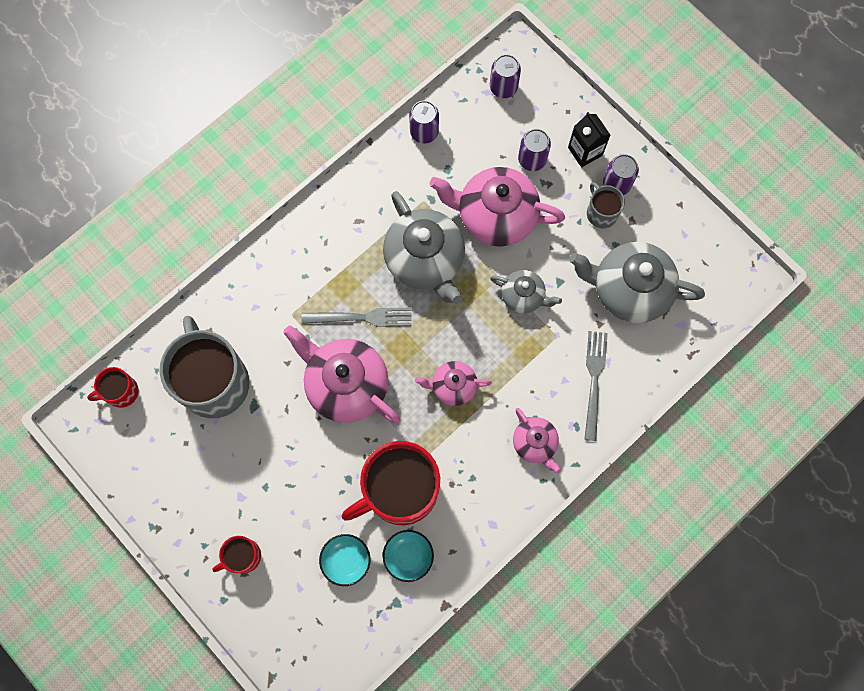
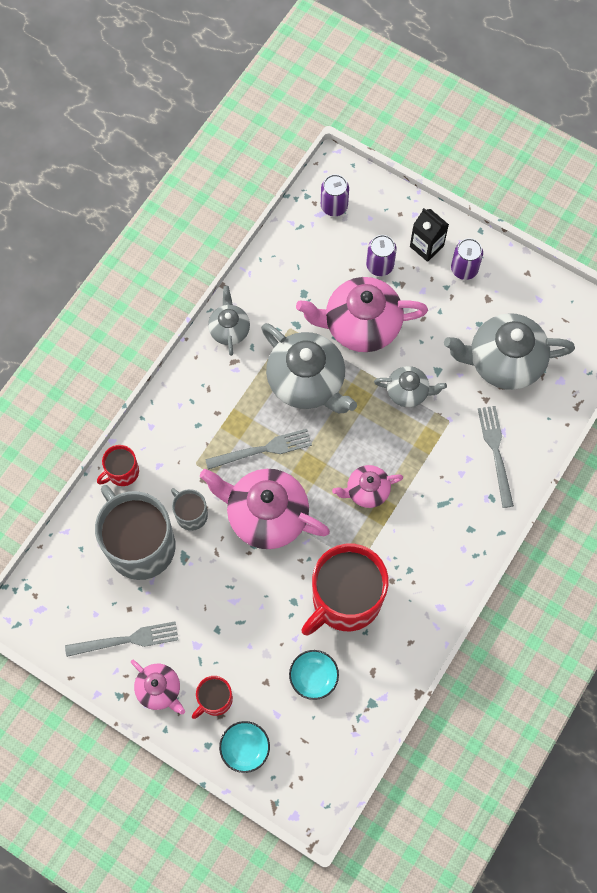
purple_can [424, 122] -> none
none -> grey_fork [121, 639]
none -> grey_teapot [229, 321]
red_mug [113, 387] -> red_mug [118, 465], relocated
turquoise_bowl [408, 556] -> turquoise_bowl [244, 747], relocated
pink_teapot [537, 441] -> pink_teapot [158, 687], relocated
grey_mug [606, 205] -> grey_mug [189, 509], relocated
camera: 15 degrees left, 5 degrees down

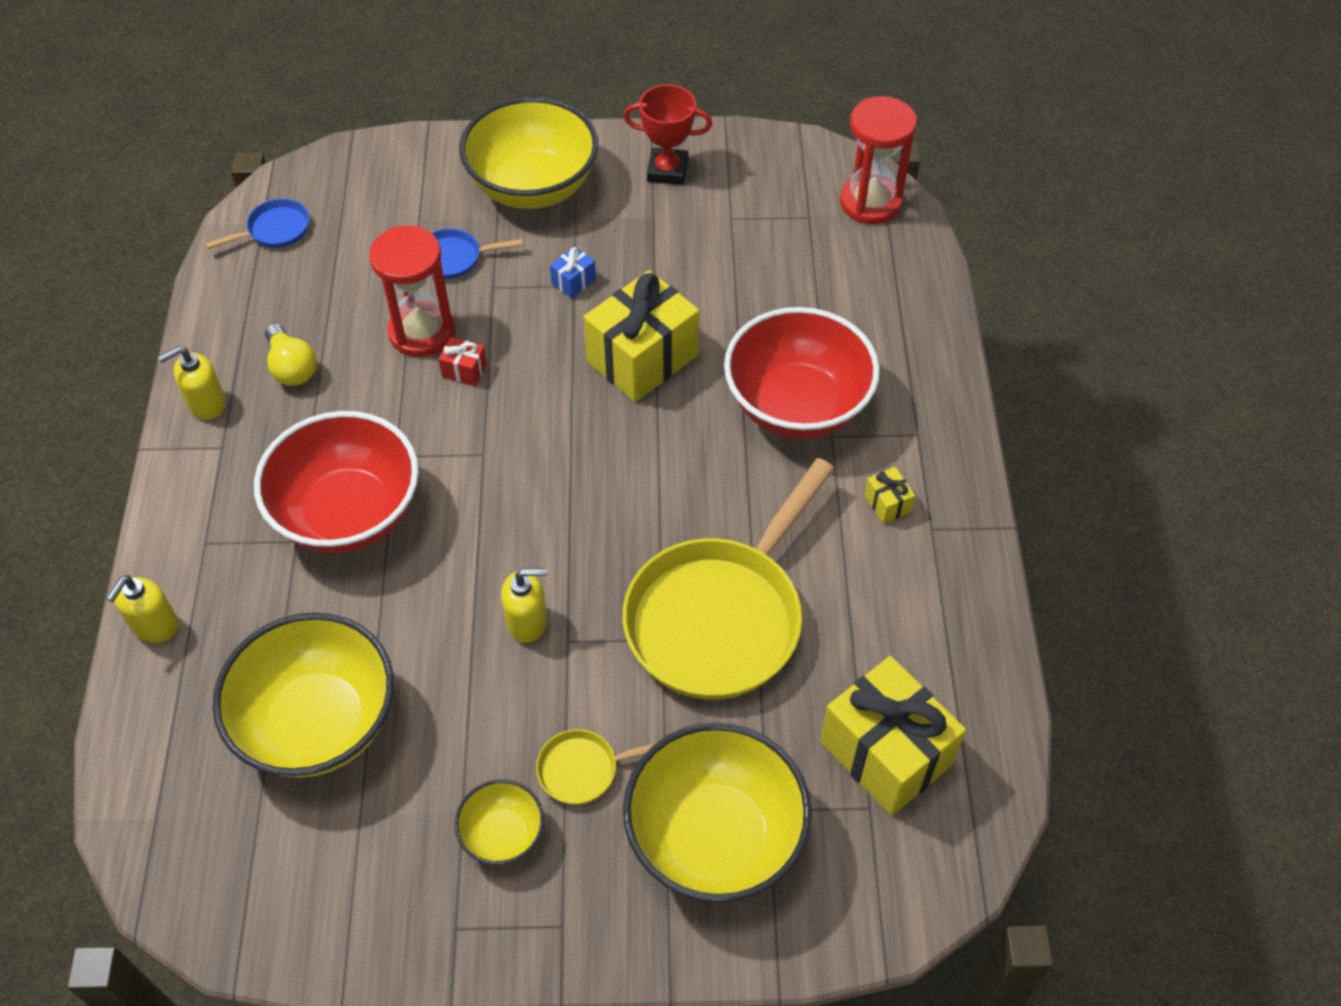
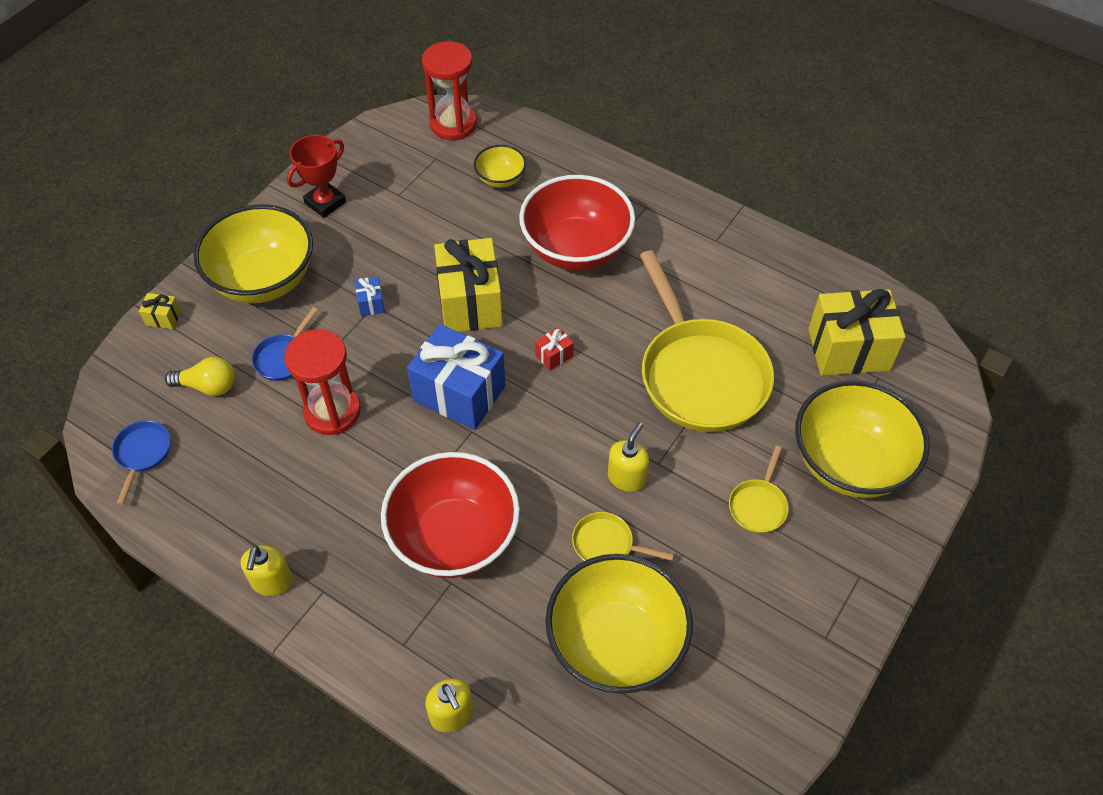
none -> blue_gift [456, 377]
none -> yellow_pan [623, 536]
yellow_light_bulb [291, 355] -> yellow_light_bulb [200, 376], relocated
red_gift [462, 361] -> red_gift [554, 349], relocated
yellow_bowl [499, 822] -> yellow_bowl [500, 166], relocated
yellow_gift [889, 495] -> yellow_gift [160, 311], relocated
camera: 55 degrees left, 0 degrees up

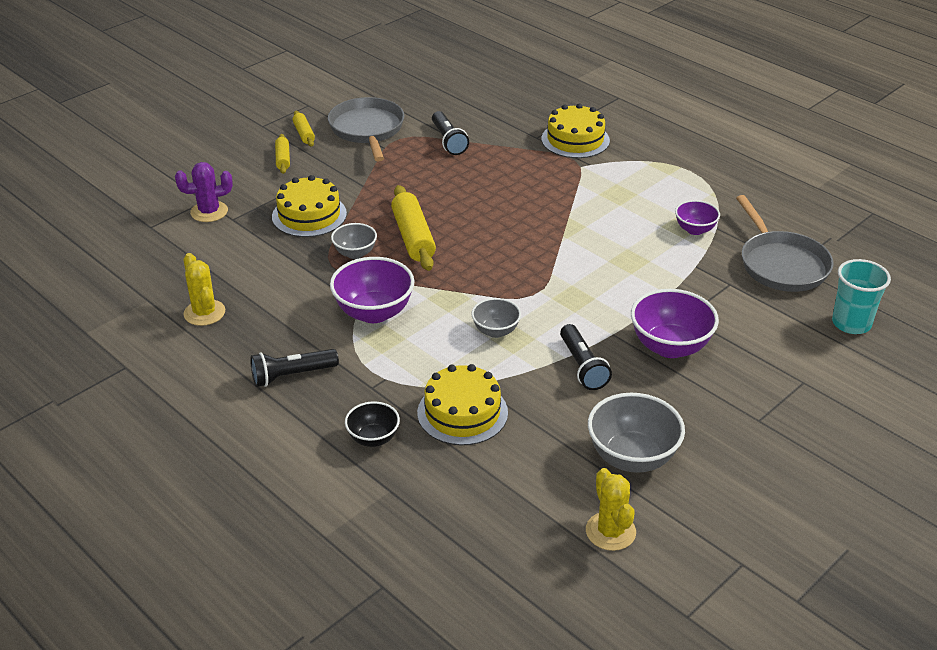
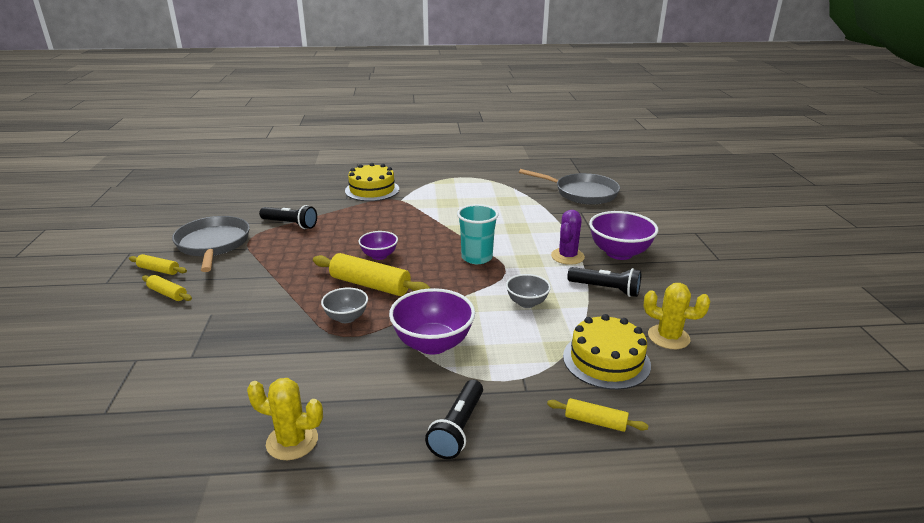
yellow_cake [309, 206] -> none
grey_bowl [636, 433] -> none
purple_cactus [204, 192] -> purple_cactus [568, 237], relocated
yellow_cactus [611, 509] -> yellow_cactus [677, 316], relocated
purple_bowl [697, 217] -> purple_bowl [378, 245], relocated
turquoise_cup [861, 296] -> turquoise_cup [478, 234], relocated
black_bowl [372, 424] -> yellow_rolling_pin [598, 415]
grey_pan [366, 129] -> grey_pan [211, 244], 45 degrees clockwise
camera: 50 degrees left, 10 degrees down

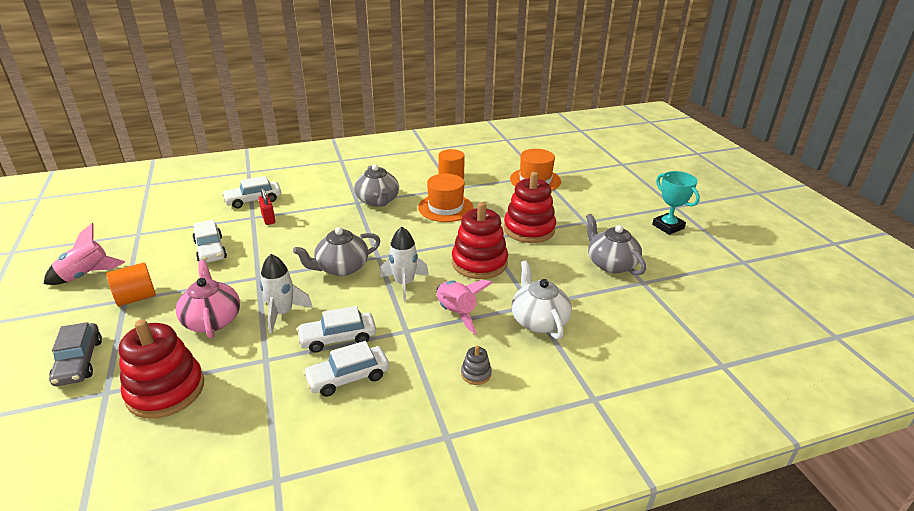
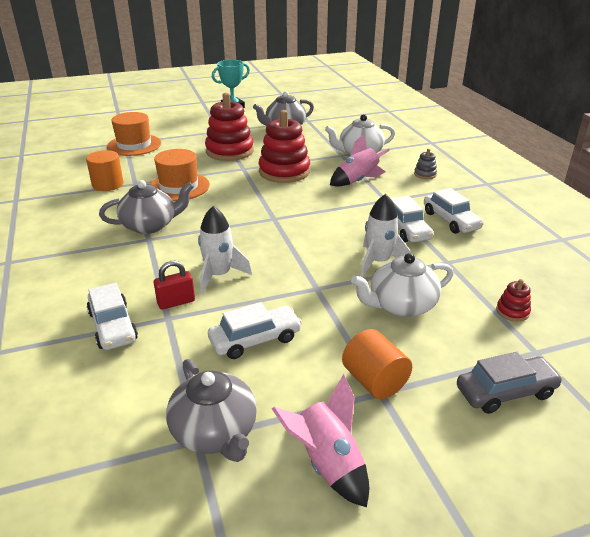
grey_teapot [337, 251] -> grey_teapot [211, 410], relocated
white_rocket [404, 264] -> white_rocket [225, 250], relocated
pink_teapot [208, 299] -> white_teapot [402, 285]
red_stacking_toy [161, 369] -> red_stacking_toy [513, 300], x0.43
camera: 90 degrees left, 0 degrees up

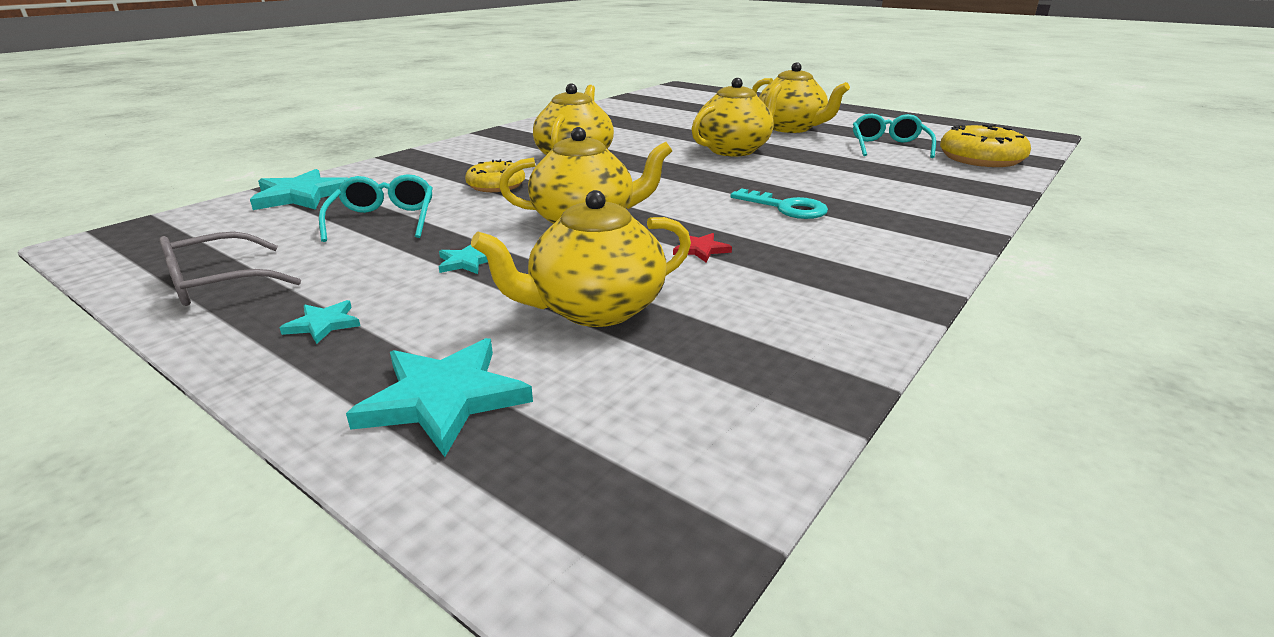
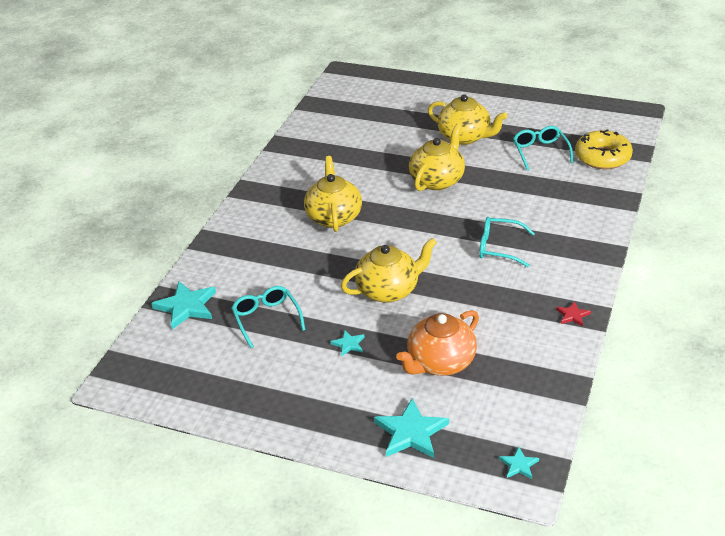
grey_glasses [230, 269] -> none
yellow_donut [495, 175] -> none
turquoise_star [319, 322] -> turquoise_star [519, 463], relocated
red_star [702, 248] -> red_star [573, 314], relocated
turquoise_key [779, 203] -> turquoise_glasses [507, 242]
yellow_teapot [581, 258] -> orange_teapot [437, 343]
camera: 15 degrees left, 10 degrees up

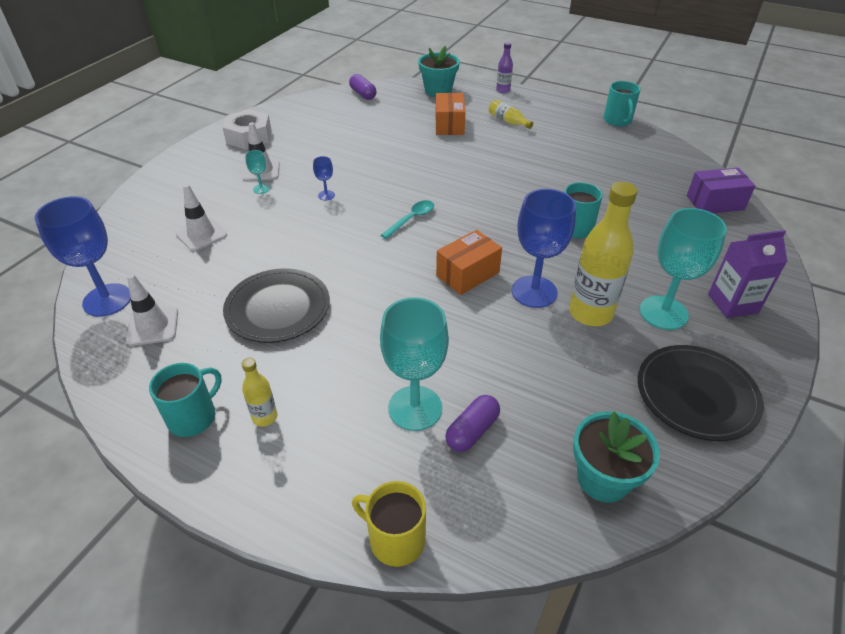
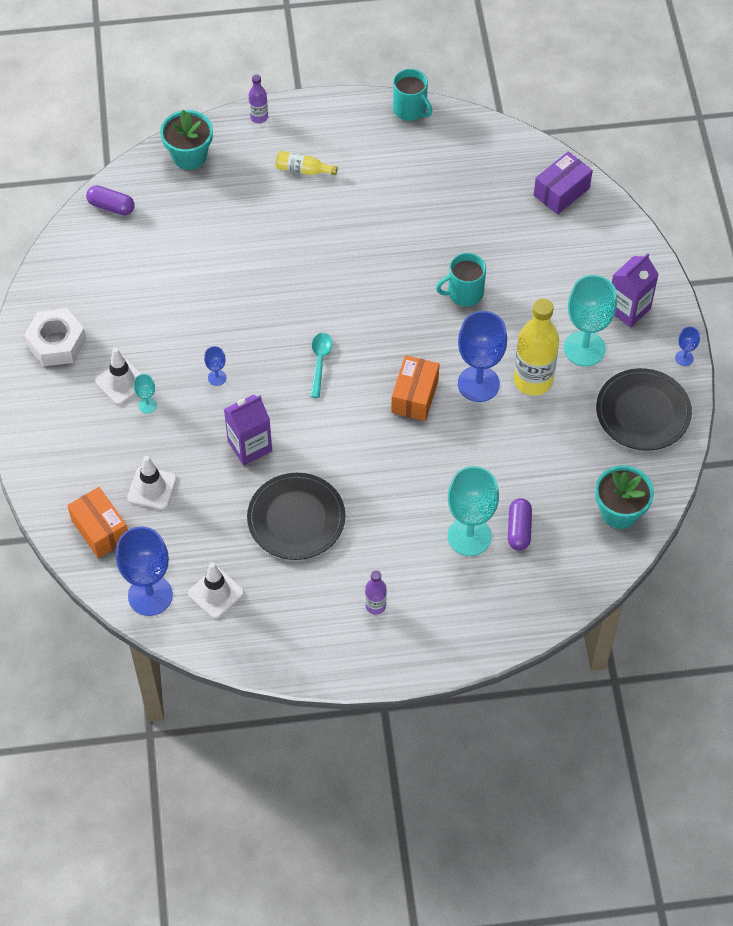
turquoise_mug [185, 400] -> none
yellow_mug [389, 524] -> none
none -> purple_carton [248, 430]
none -> blue_goblet [687, 346]
orange_box [450, 114] -> orange_box [97, 522], relocated
yellow_bottle [259, 392] -> purple_bottle [376, 593]
camera: 35 degrees left, 15 degrees up

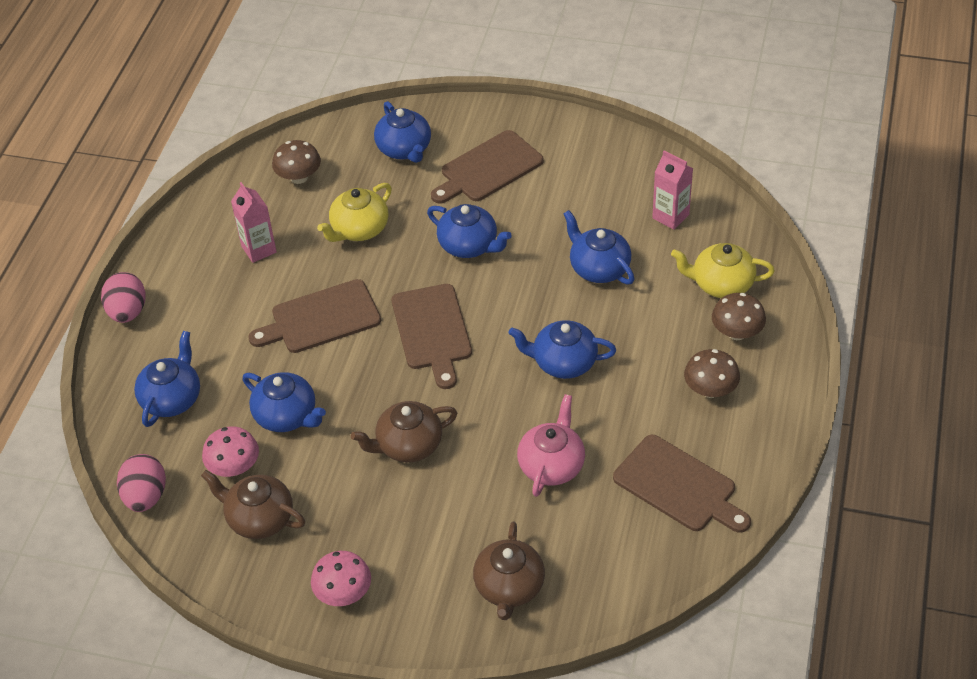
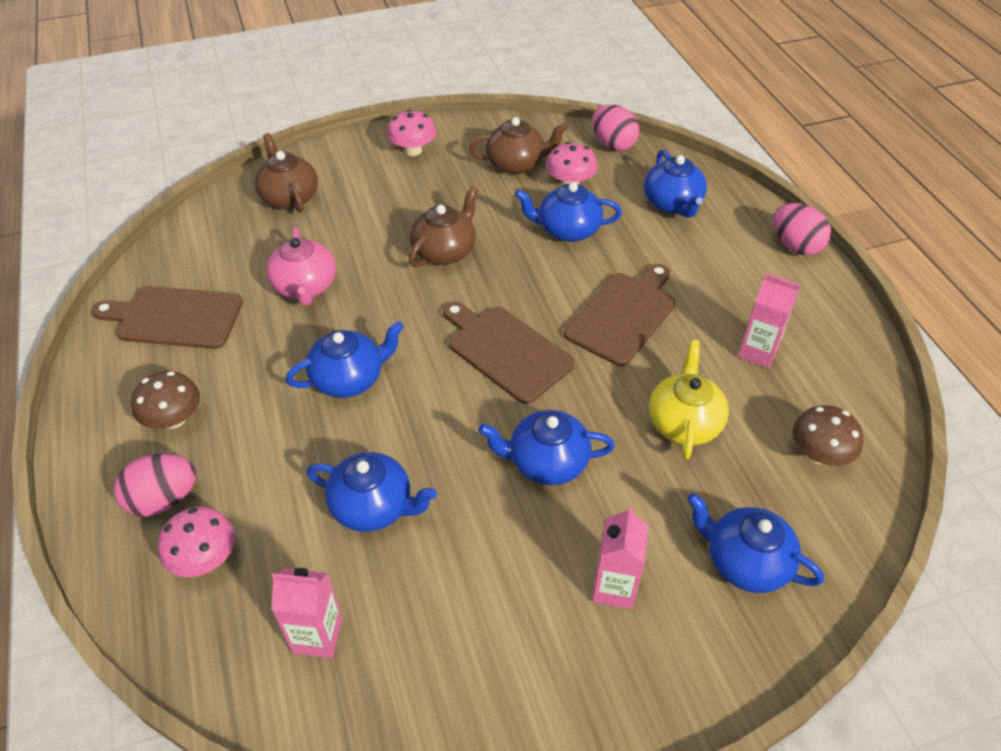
brown_cutting_board [487, 167] -> pink_carton [620, 558]
yellow_teapot [723, 270] -> pink_mushroom [196, 542]
brown_mushroom [739, 316] -> pink_egg [155, 485]
camera: 145 degrees right, 0 degrees up

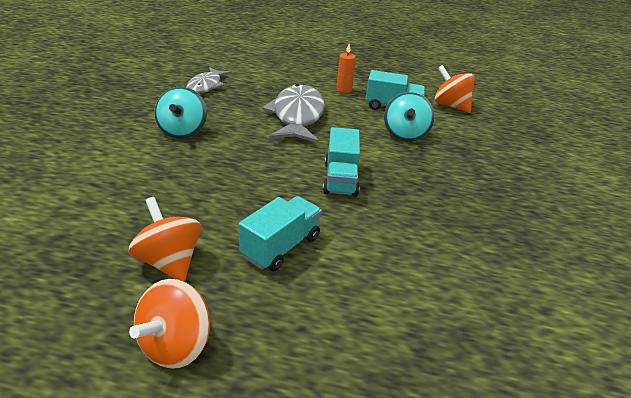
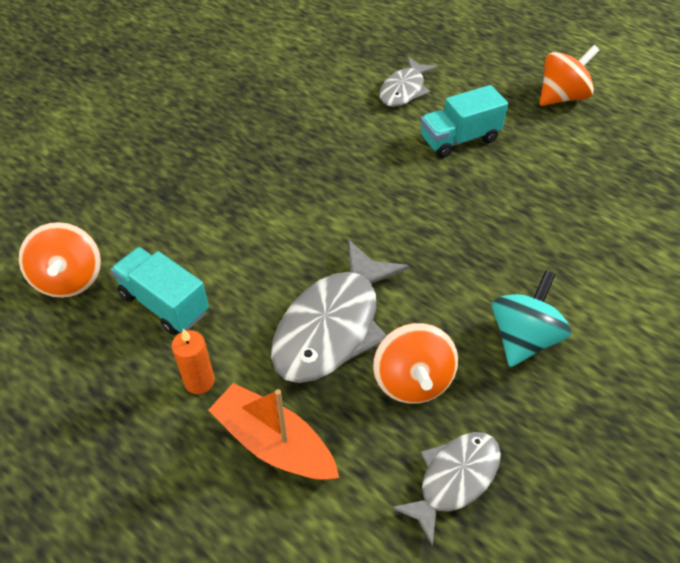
turquoise_truck [341, 162] -> none
turquoise_spinning_top [409, 117] -> none
none -> orange_boat [273, 431]
none -> grey_fish [408, 82]
orange_spinning_top [165, 239] -> orange_spinning_top [415, 363], relocated
camera: 150 degrees left, 15 degrees up

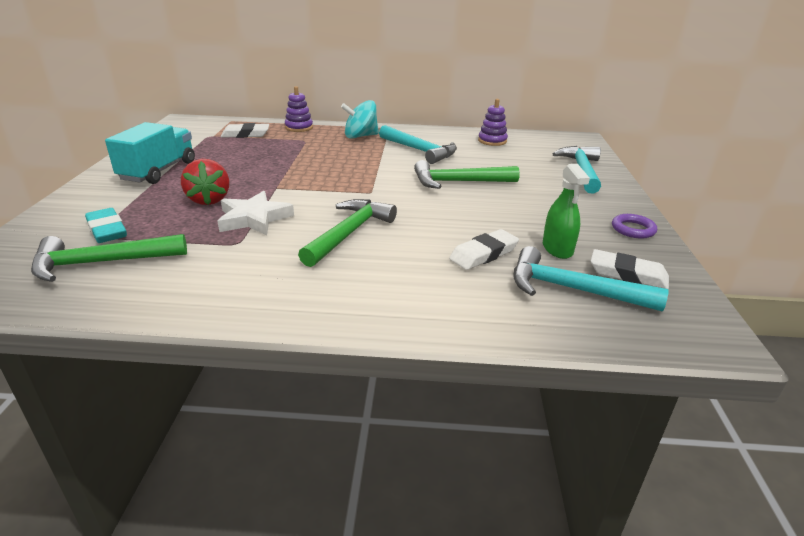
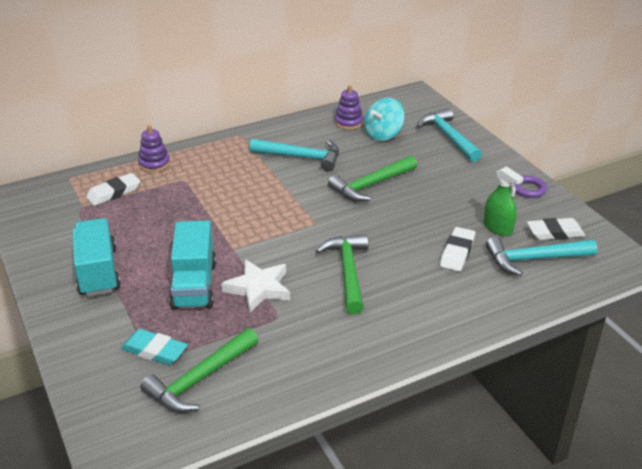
turquoise_spinning_top [360, 119] -> turquoise_spinning_top [384, 119], relocated
red_strawberry [205, 182] -> turquoise_truck [192, 265]
camera: 30 degrees left, 5 degrees up

